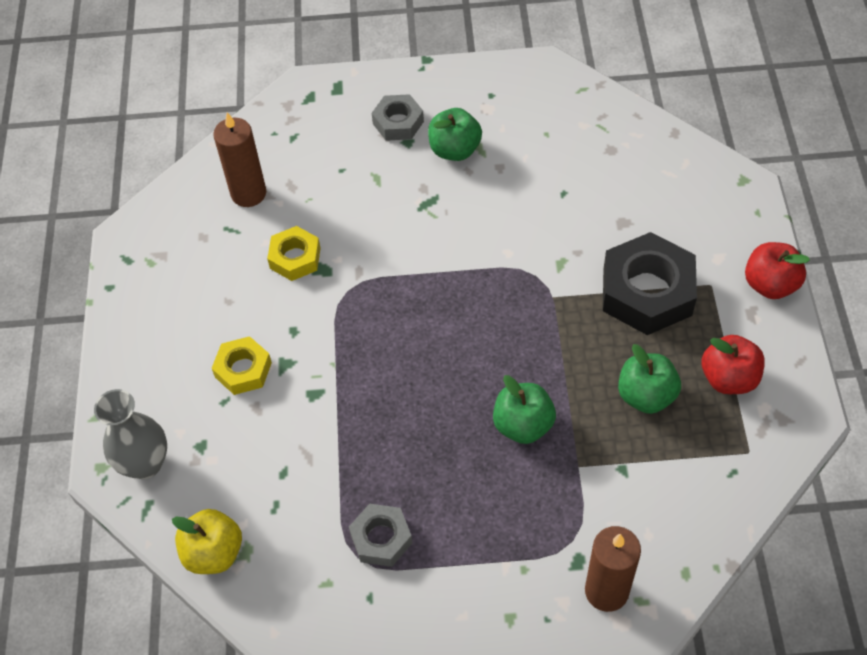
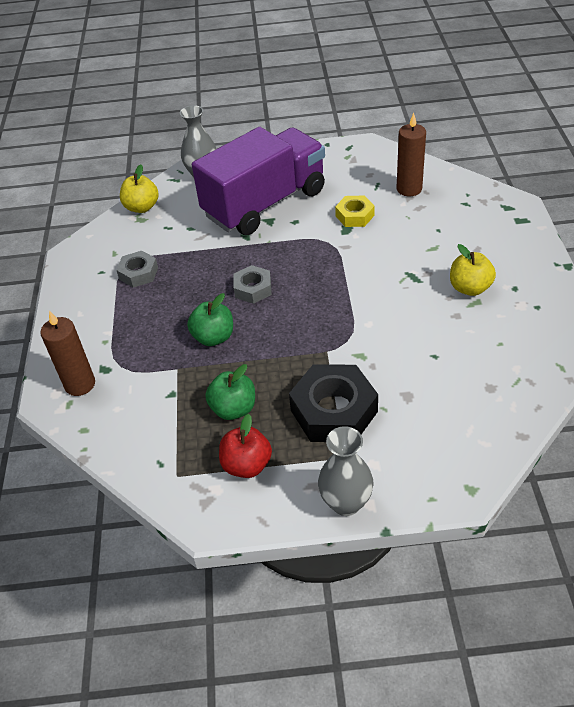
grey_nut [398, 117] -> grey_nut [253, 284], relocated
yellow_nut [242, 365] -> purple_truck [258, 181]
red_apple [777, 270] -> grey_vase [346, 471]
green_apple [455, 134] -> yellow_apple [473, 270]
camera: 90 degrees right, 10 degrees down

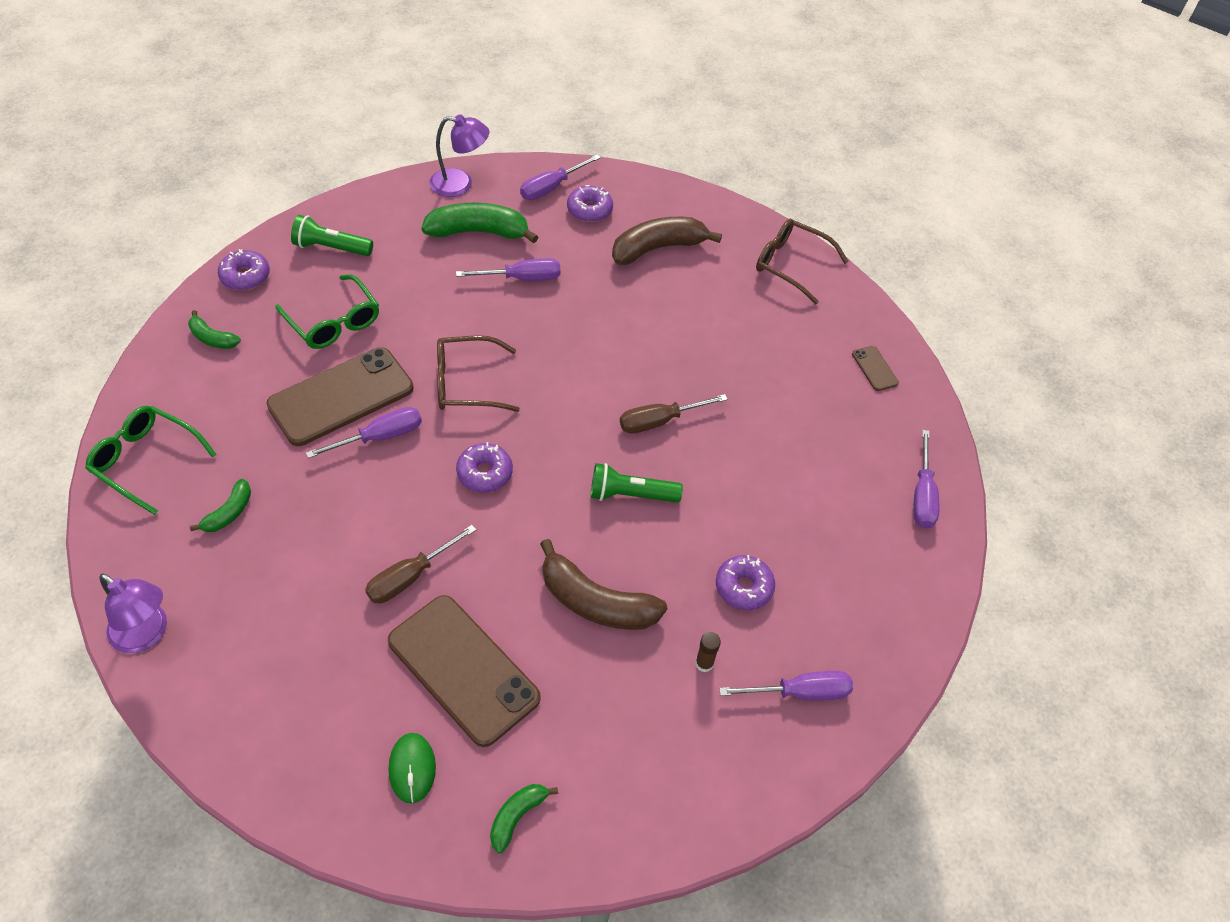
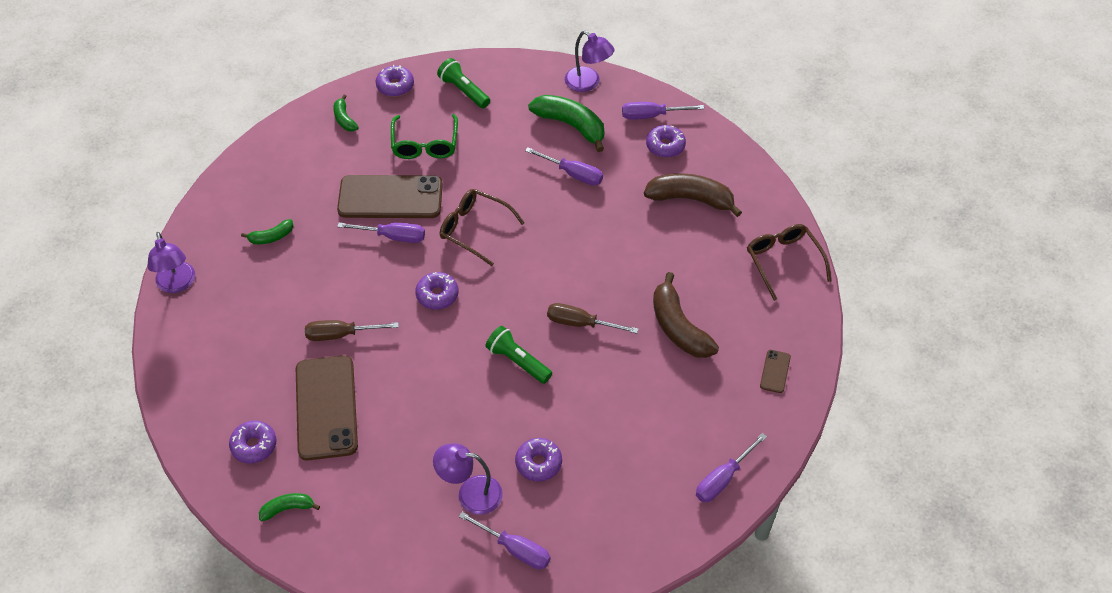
green_glasses [151, 460] -> none
brown_banana [603, 584] -> brown_banana [686, 315], relocated
green_mouse [412, 768] -> purple_donut [252, 441]
brown_glue_stick [708, 652] -> purple_lamp [468, 479]
camera: 40 degrees right, 0 degrees up

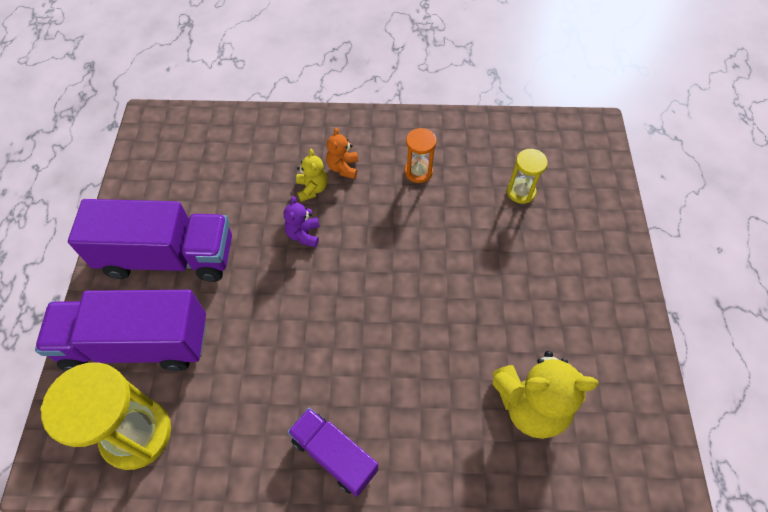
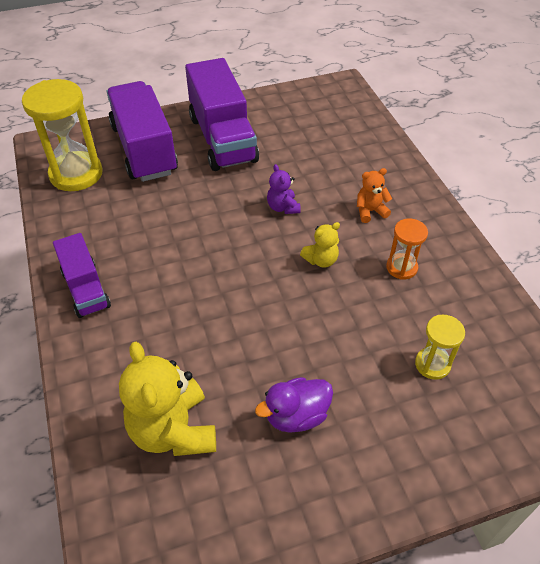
none -> purple_duck [294, 405]
yellow_teddy_bear [312, 175] -> yellow_teddy_bear [320, 245], relocated
purple_teddy_bear [302, 221] -> purple_teddy_bear [284, 189], 90 degrees counterclockwise
purple_truck [332, 452] -> purple_truck [82, 275], 135 degrees clockwise
camera: 70 degrees right, 10 degrees down

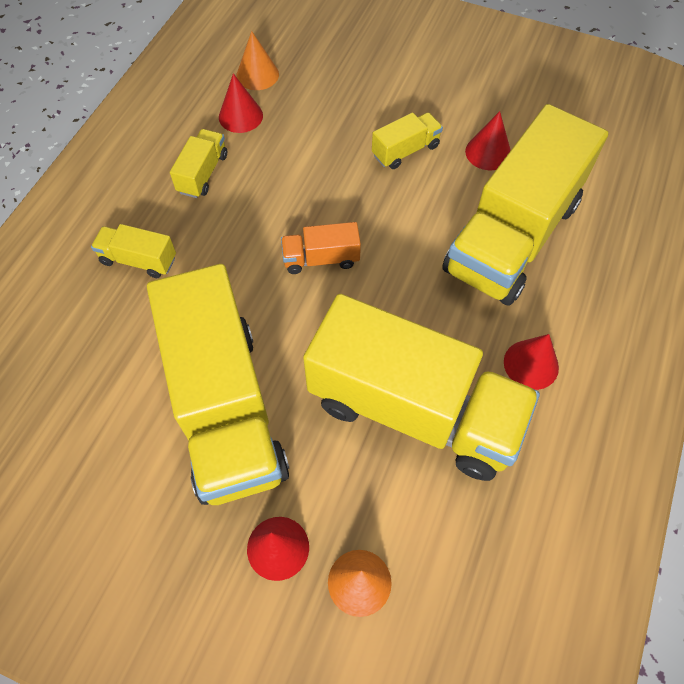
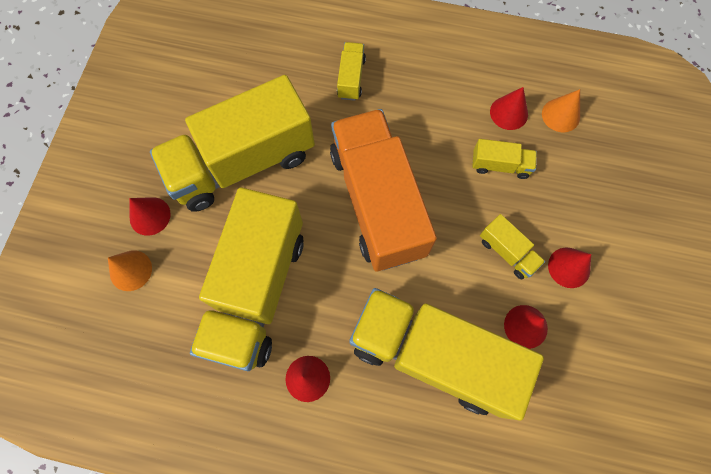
none -> red_cone [569, 267]
yellow_truck [198, 163] -> yellow_truck [504, 159], relocated
orange_truck [321, 248] -> orange_truck [383, 190], x2.41
camera: 80 degrees right, 10 degrees up

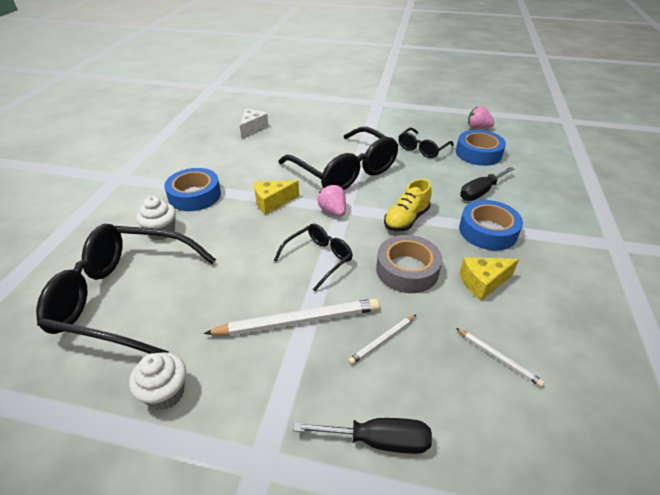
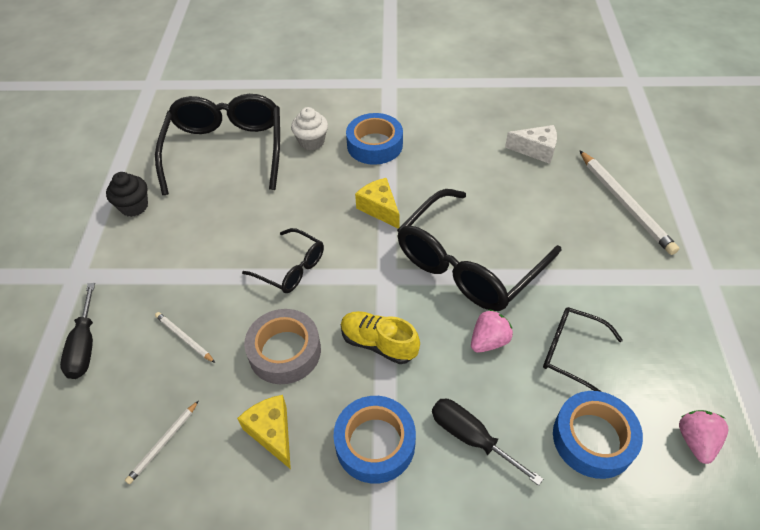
white_pencil [292, 317] -> white_pencil [629, 202], relocated
pink_strawberry [332, 200] -> pink_strawberry [492, 331], relocated
white_cupcake [157, 381] -> black_cupcake [127, 194]
camera: 80 degrees right, 10 degrees up

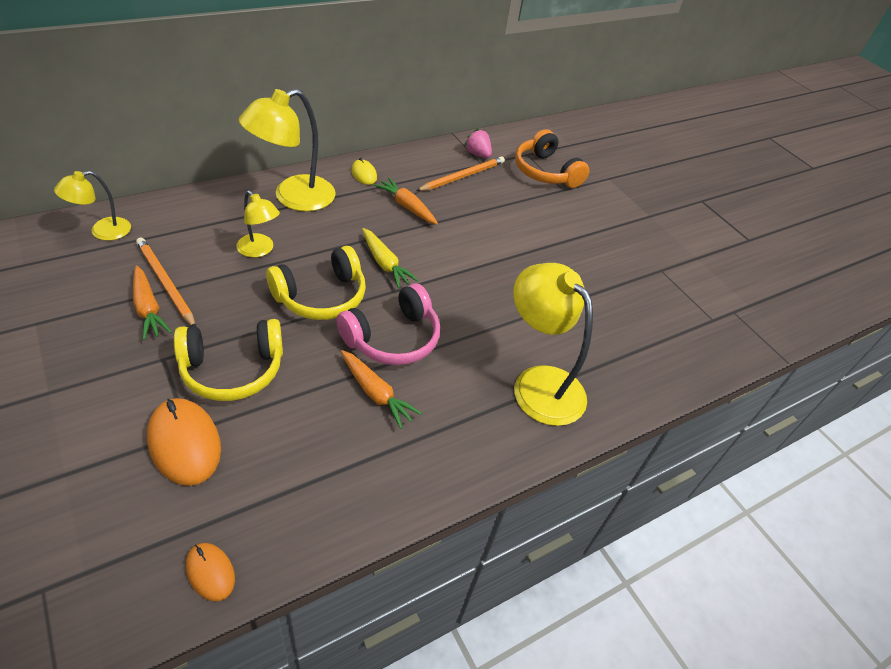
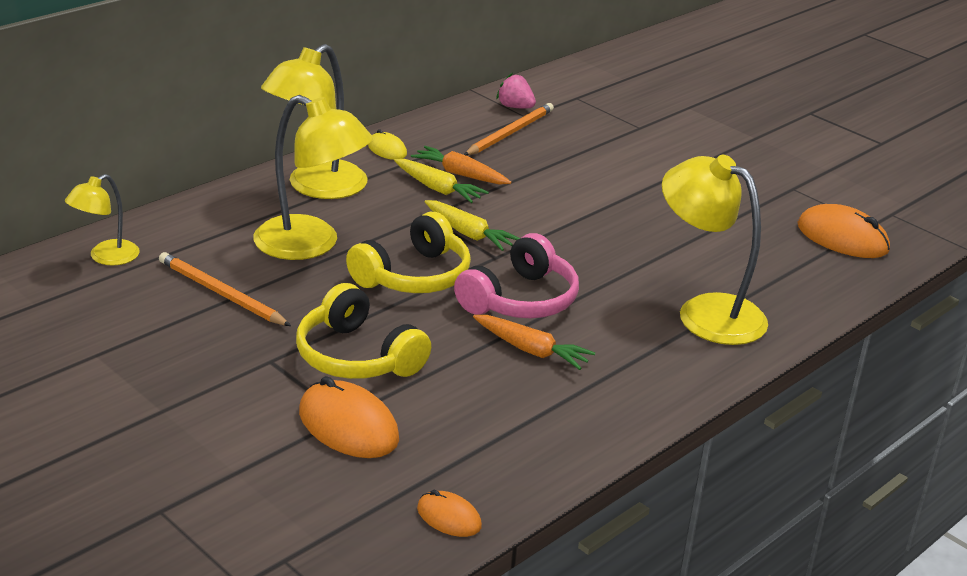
orange_carrot [152, 302] -> none
orange_headphones [552, 158] -> none
none -> yellow_carrot [441, 181]
none -> orange_mouse [843, 231]
yellow_headphones [228, 360] -> yellow_headphones [363, 331], 75 degrees clockwise
yellow_lamp [258, 224] -> yellow_lamp [313, 177], x1.81
camera: 10 degrees left, 15 degrees down

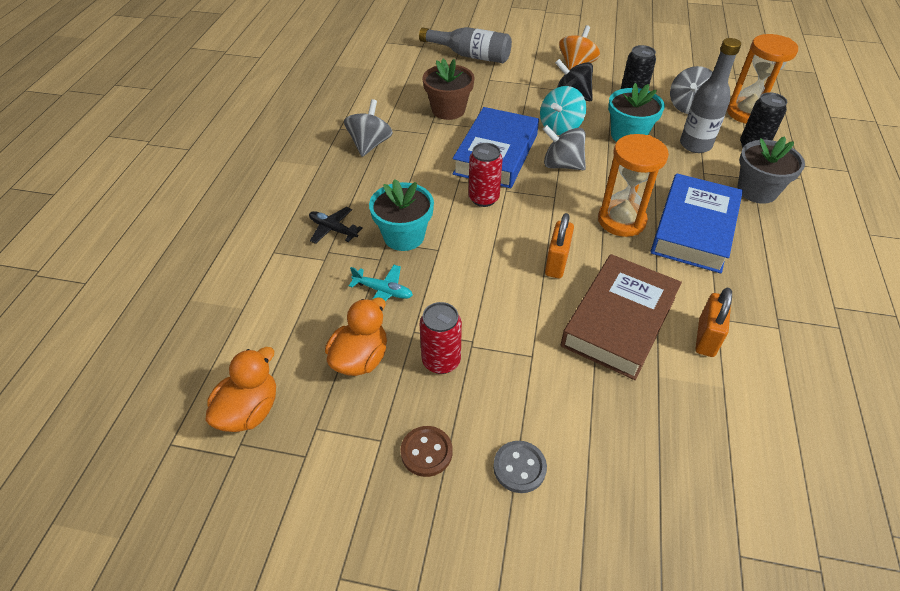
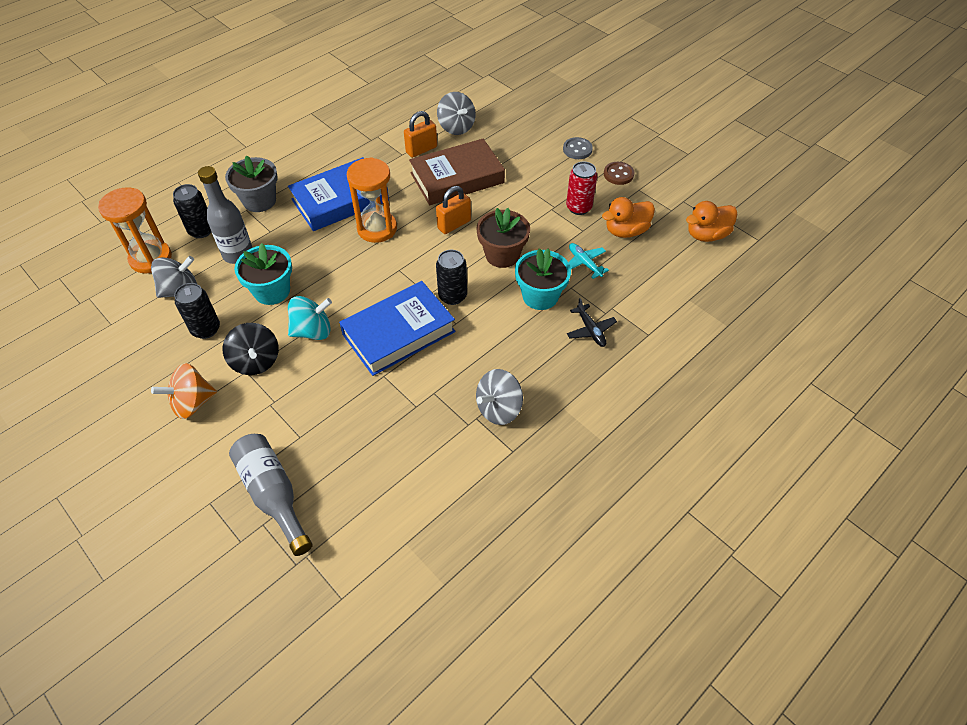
brown_flower_pot [448, 89] -> brown_flower_pot [503, 238], relocated
grey_spinning_top [564, 147] -> grey_spinning_top [456, 113], relocated
red_can [485, 175] -> black_can [451, 277]
camera: 145 degrees left, 5 degrees up

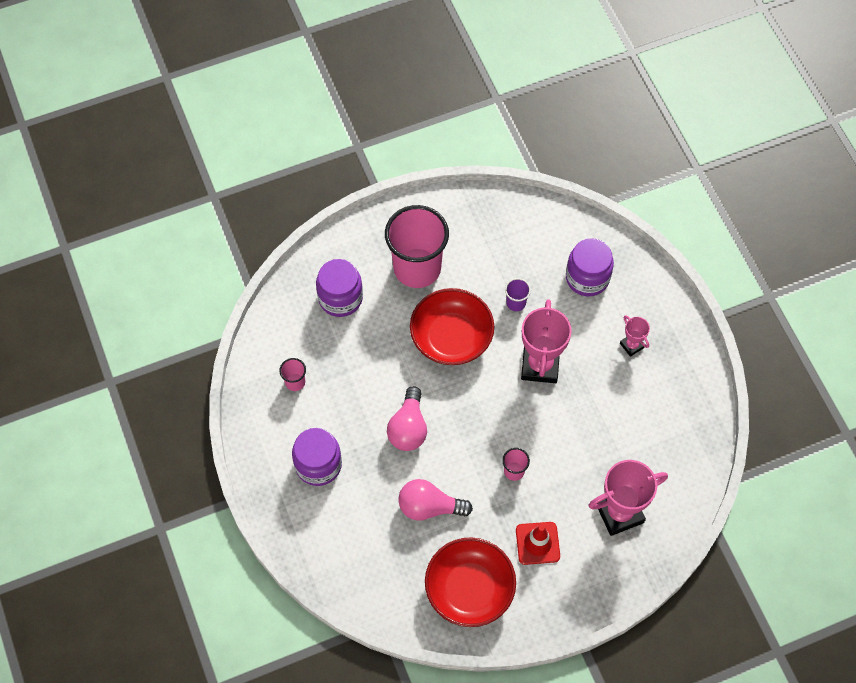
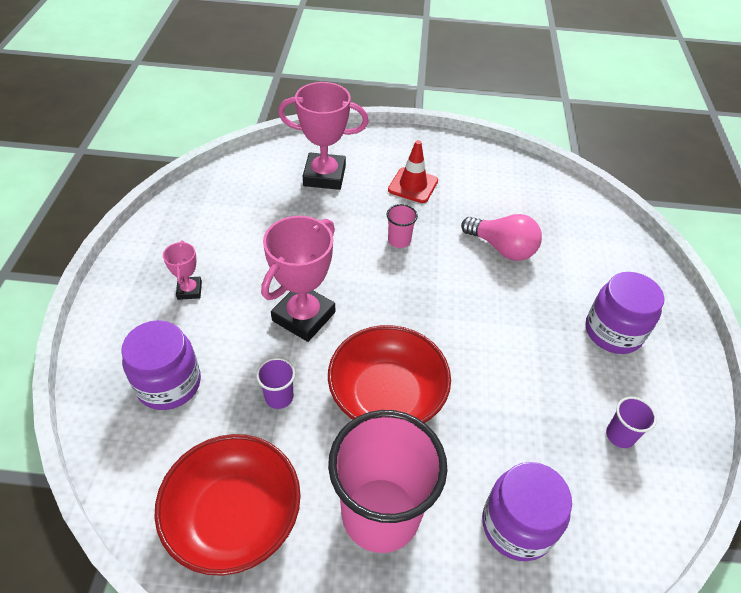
pink_light_bulb [407, 418] -> none
red_bowl [470, 582] -> red_bowl [227, 505], relocated
pink_cup [292, 374] -> purple_cup [631, 422]
camera: 155 degrees left, 15 degrees down

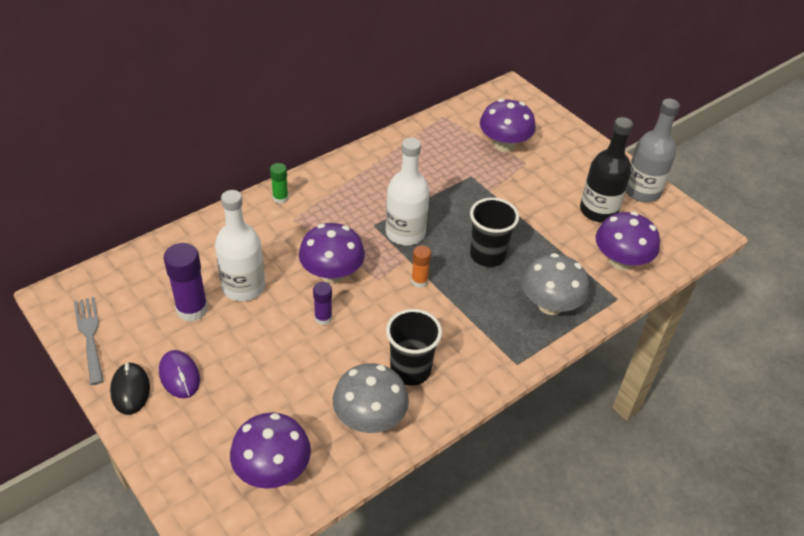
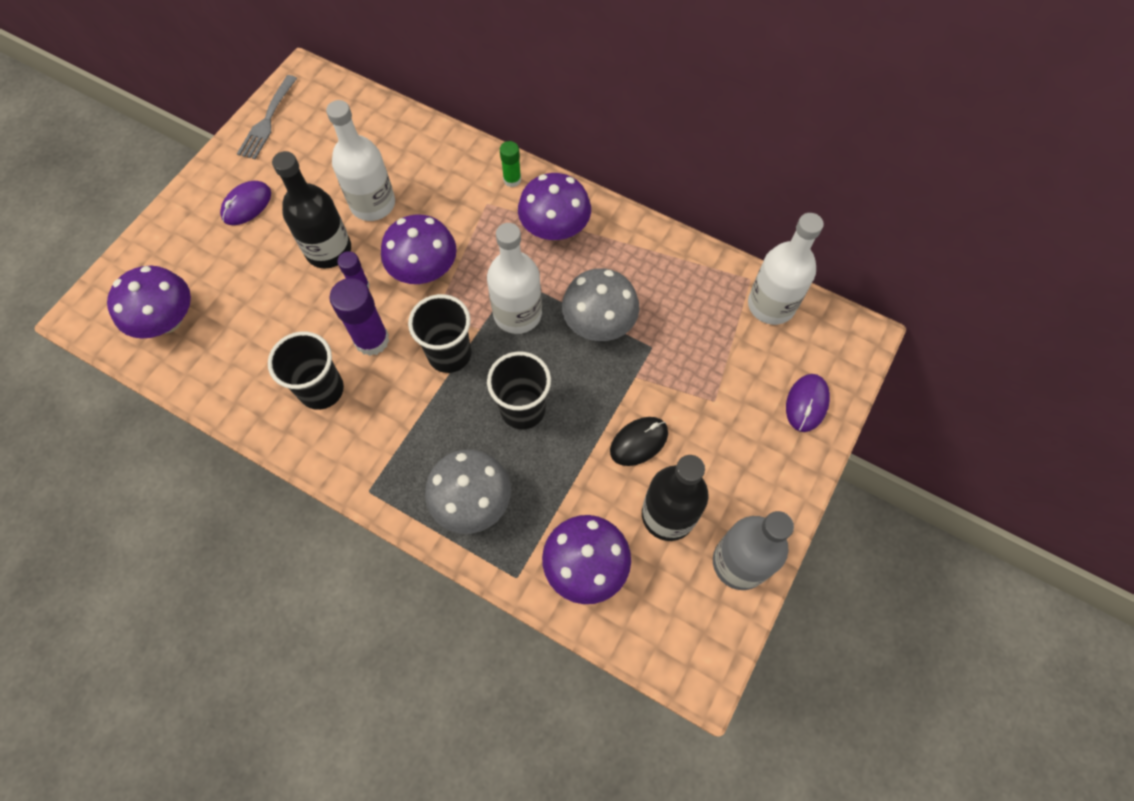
none -> black_bottle [311, 209]
none -> white_bottle [786, 269]
none -> purple_mouse [808, 403]
black_mouse [130, 388] -> black_mouse [639, 441], relocated
purple_glue_stick [186, 282] -> purple_glue_stick [359, 317], relocated
grey_mushroom [371, 398] -> grey_mushroom [601, 304], relocated
purple_mushroom [508, 125] -> purple_mushroom [554, 206], relocated
orange_glue_stick [421, 266] -> black_cup [439, 333]
grey_fork [89, 341] -> grey_fork [267, 117], 150 degrees clockwise
camera: 70 degrees right, 20 degrees up

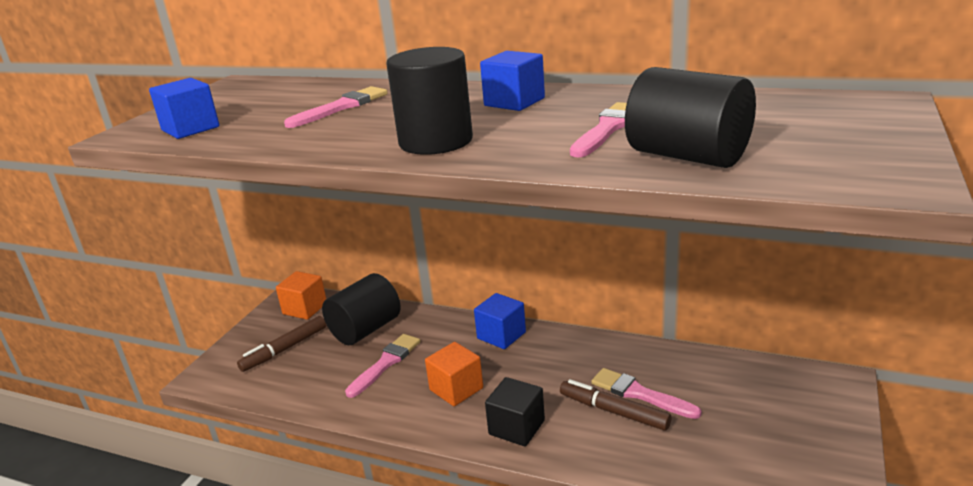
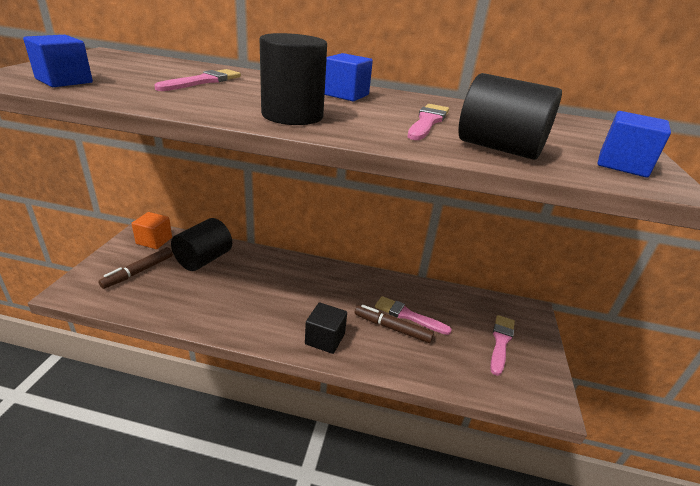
orange_cube [454, 374] -> none
pink_brush [382, 366] -> pink_brush [502, 345], relocated
blue_cube [500, 321] -> blue_cube [634, 144], relocated
camera: 15 degrees left, 5 degrees up

